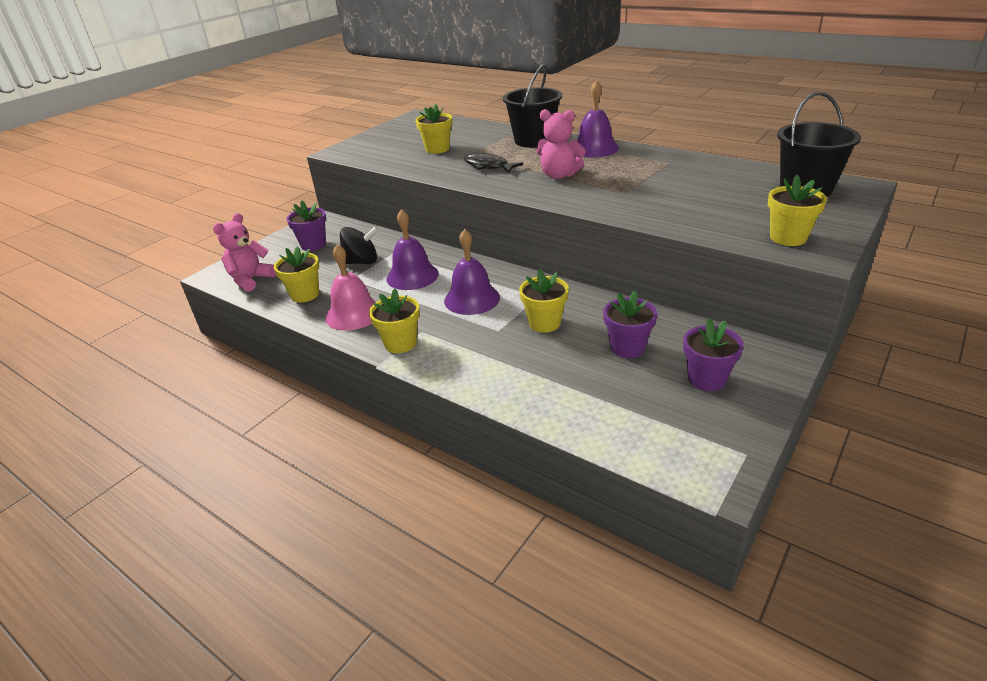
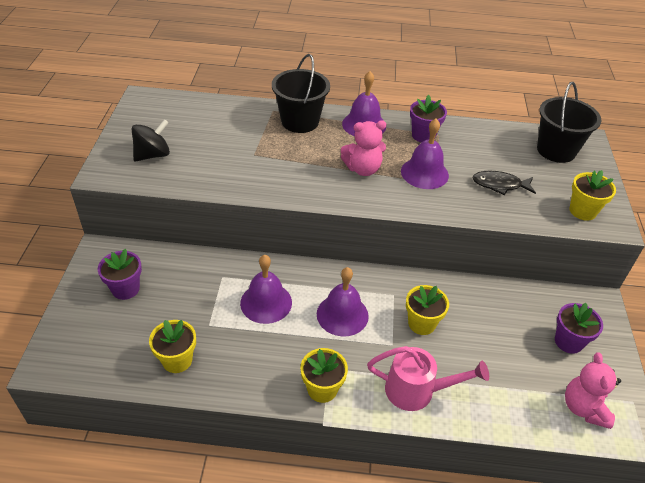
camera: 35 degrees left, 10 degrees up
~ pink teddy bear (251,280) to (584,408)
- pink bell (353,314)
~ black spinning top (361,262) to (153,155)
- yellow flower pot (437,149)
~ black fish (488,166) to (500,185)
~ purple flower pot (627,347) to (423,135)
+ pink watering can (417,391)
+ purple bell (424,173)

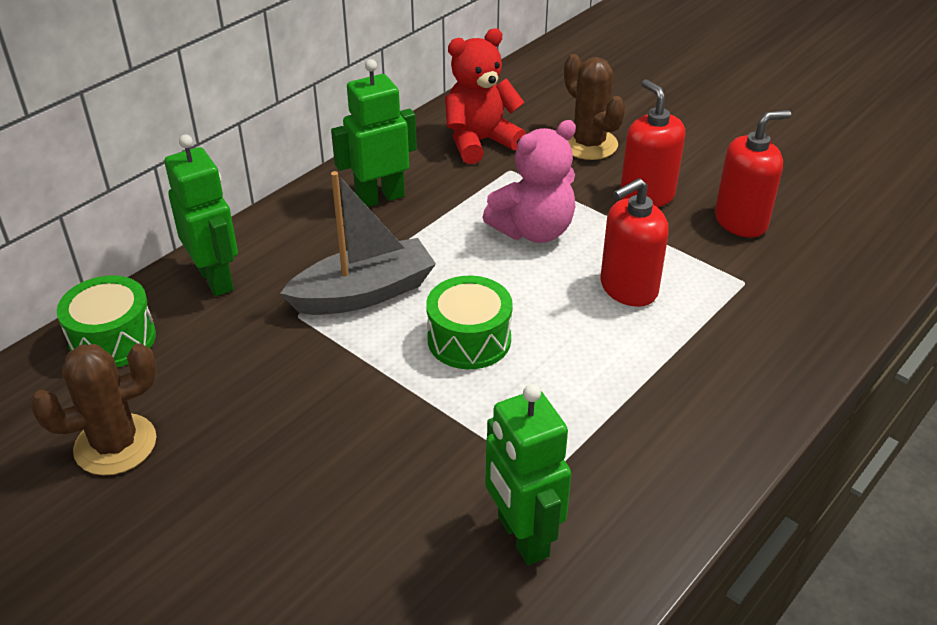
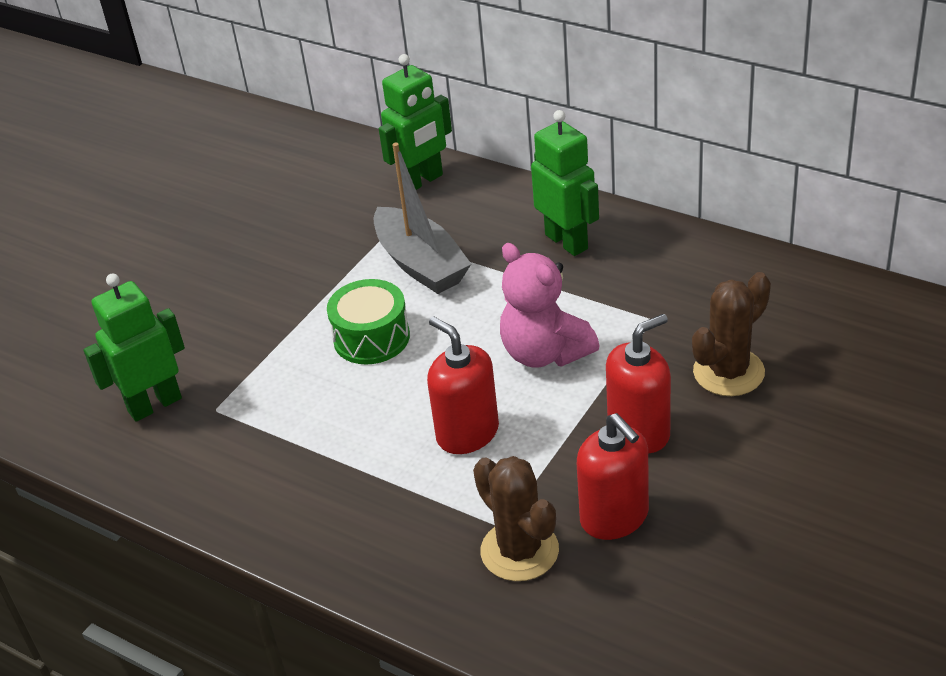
camera: 85 degrees right, 0 degrees up
~ brown cactus (115,445) to (519,551)
- green drum (113,339)
- red teddy bear (480,142)

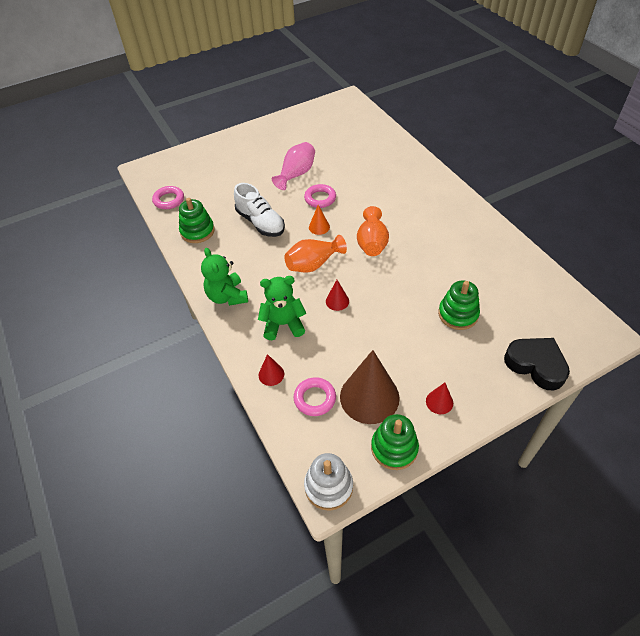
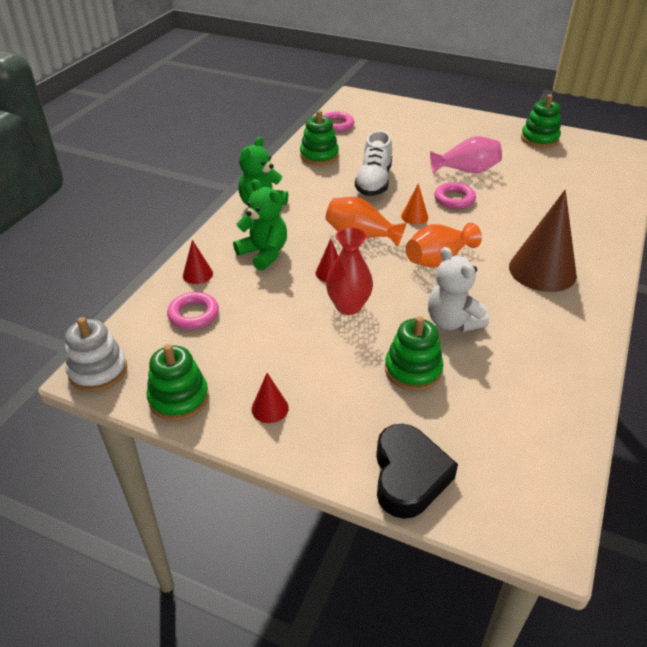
camera: 50 degrees right, 10 degrees down
~ brown cone (369,397) to (542,270)
+ red vase (348,306)
+ white teddy bear (452,322)
+ green stacking toy (539,139)

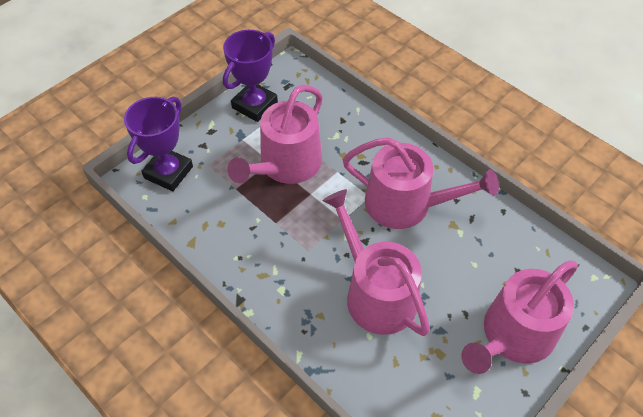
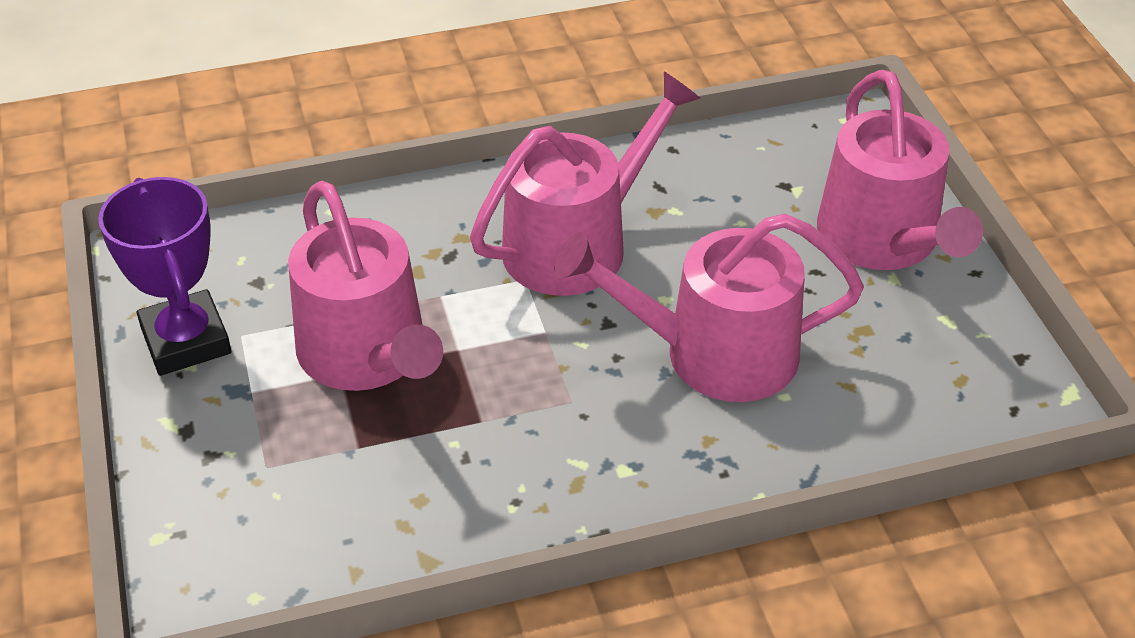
camera: 60 degrees left, 10 degrees down
- purple trophy (168,172)

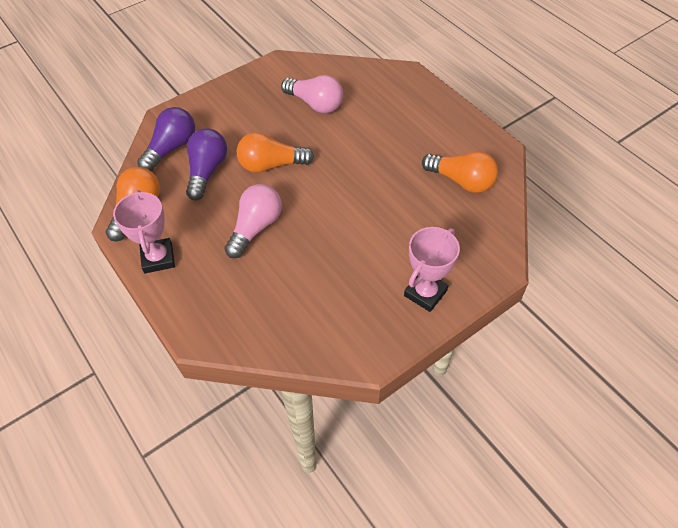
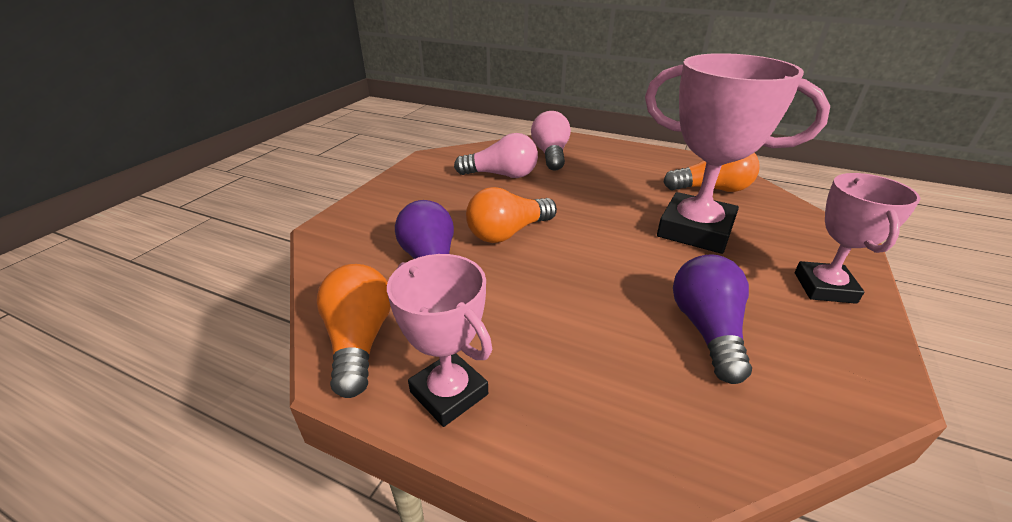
camera: 30 degrees left, 20 degrees down
~ purple light bulb (171,148) to (707,329)
~ pink light bulb (256,227) to (550,155)
+ pink trophy (695,230)

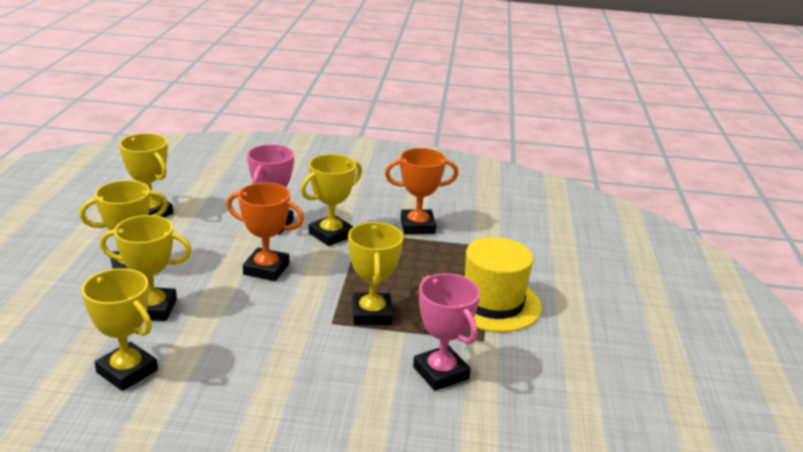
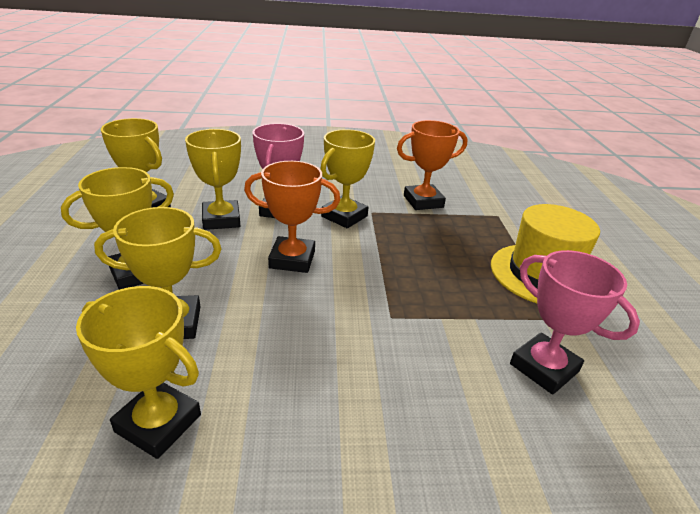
camera: 10 degrees left, 5 degrees up
~ yellow trophy (371,314) to (221,219)

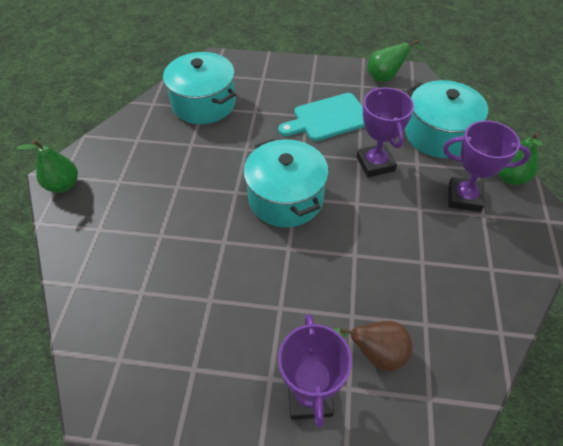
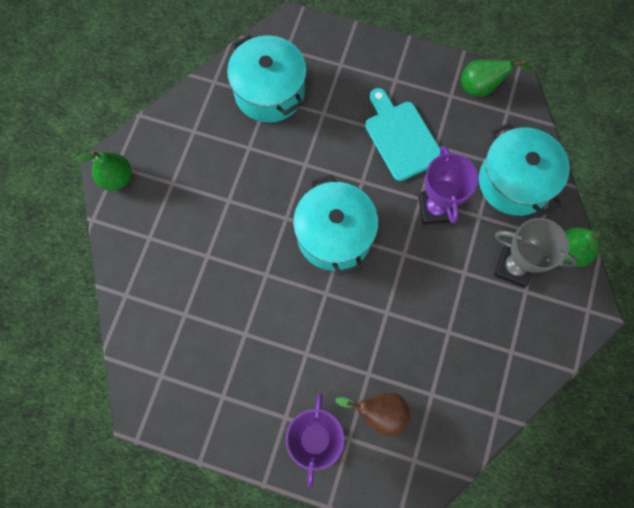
camera: 10 degrees right, 20 degrees up
~ turquoise cutting board (328,118) = (401,137) 75 degrees clockwise
~ purple trophy (464,197) to grey trophy (514,267)

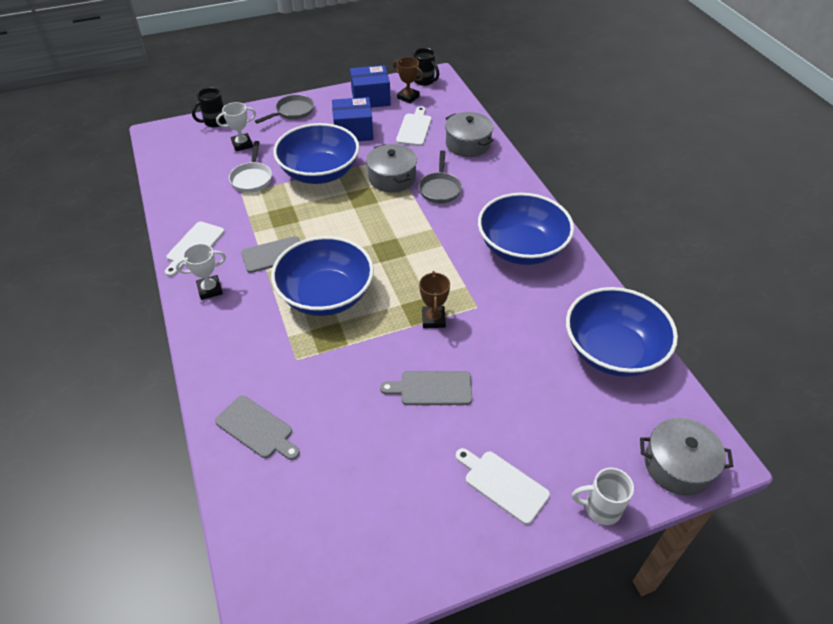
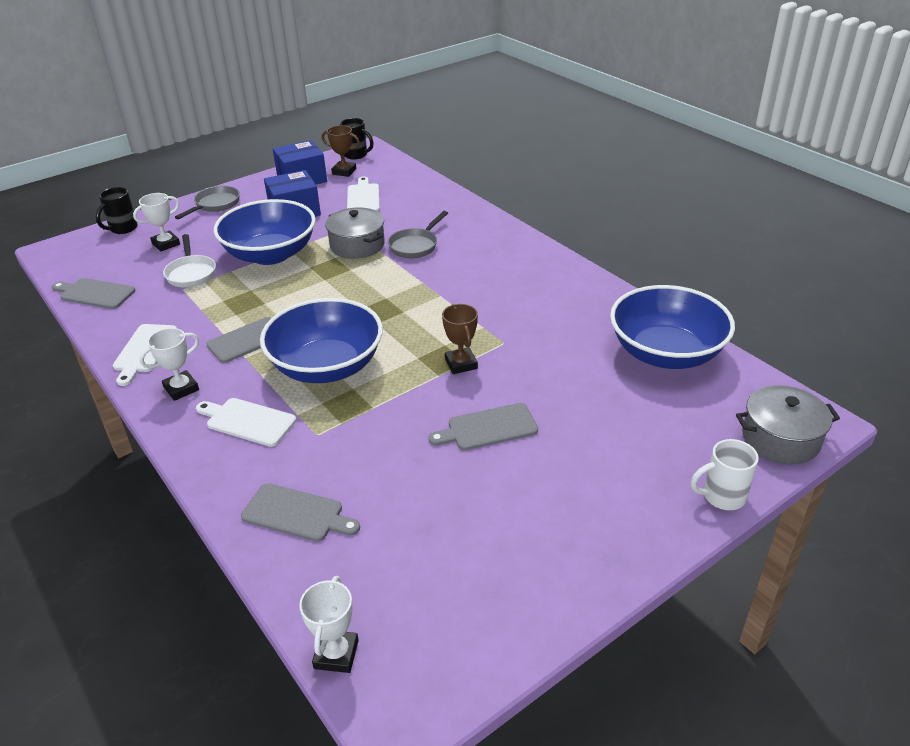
camera: 15 degrees left, 10 degrees down
~ grey pan (440,189) = (415,245) 45 degrees clockwise
- grey pot (468,144)
~ white cutting board (503,484) to (247,421)
- blue bowl (521,248)
+ grey cutting board (95,293)
+ white trophy (336,654)

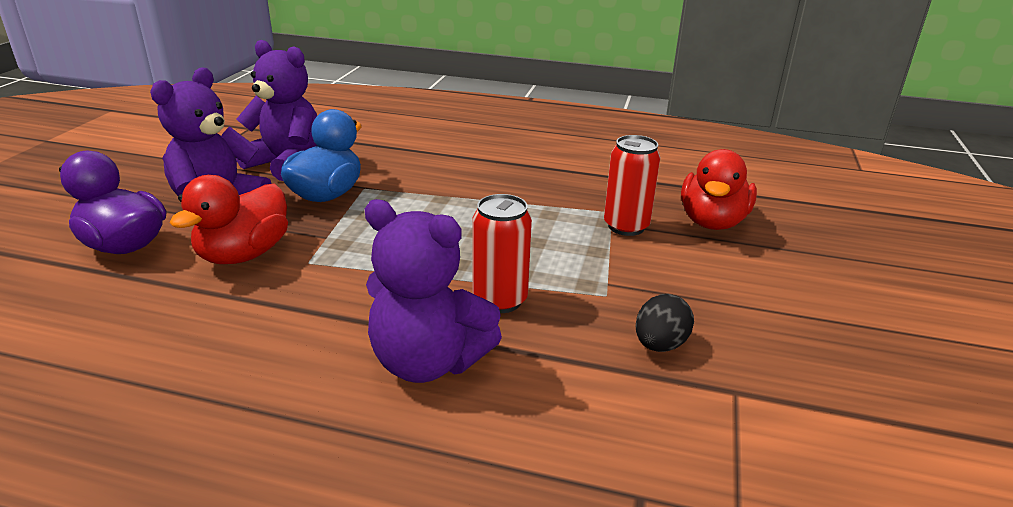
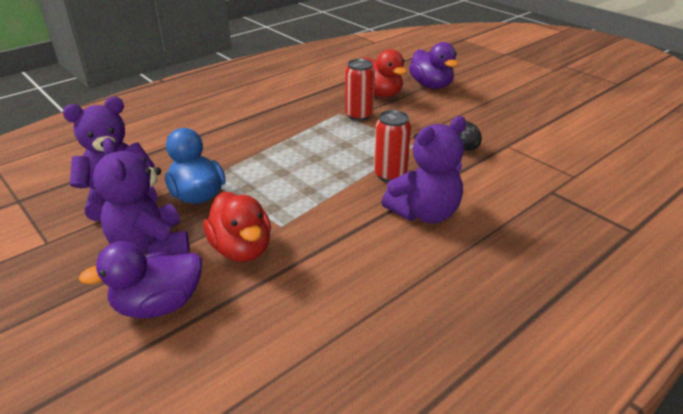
camera: 55 degrees left, 5 degrees up
+ purple duck (431,85)

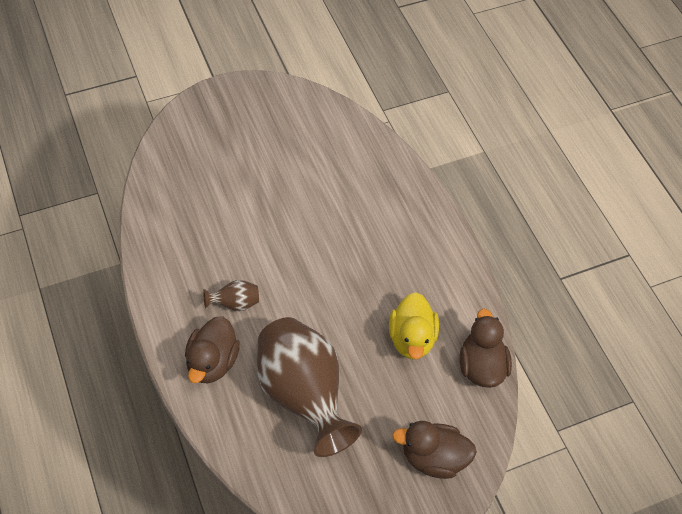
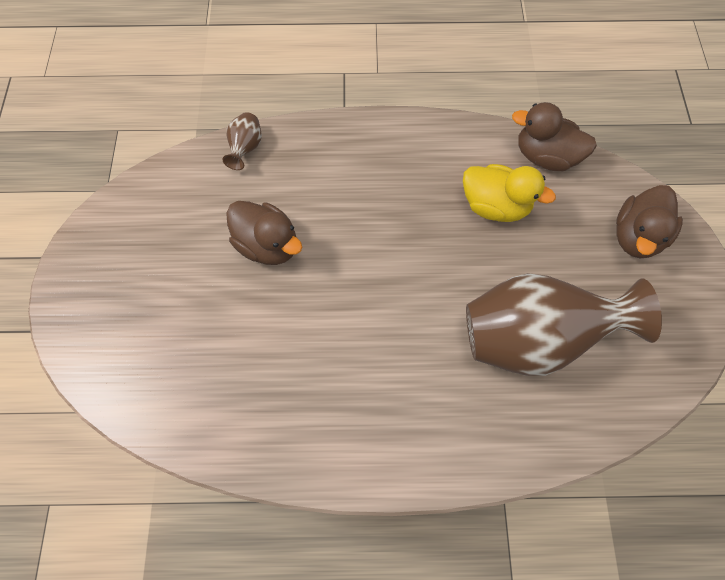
camera: 65 degrees left, 10 degrees up
~ brown duck (212,362) to (268,245)
~ brown vase (235,303) to (246,149)

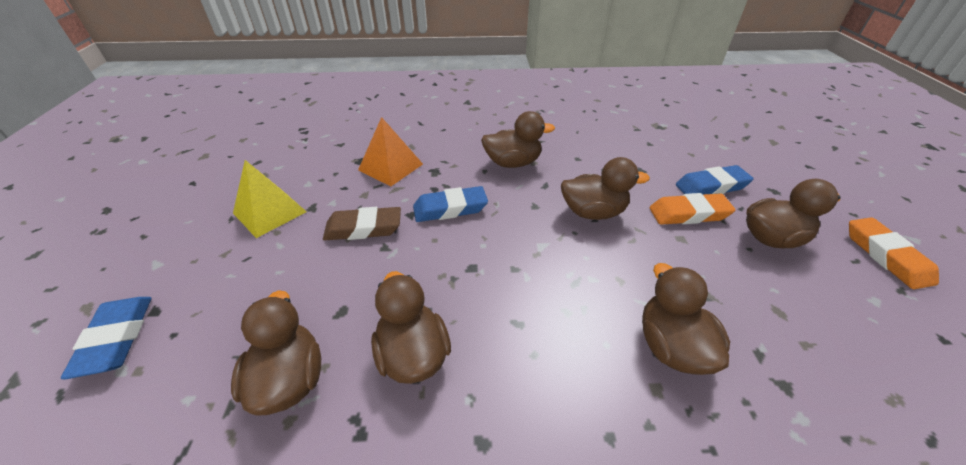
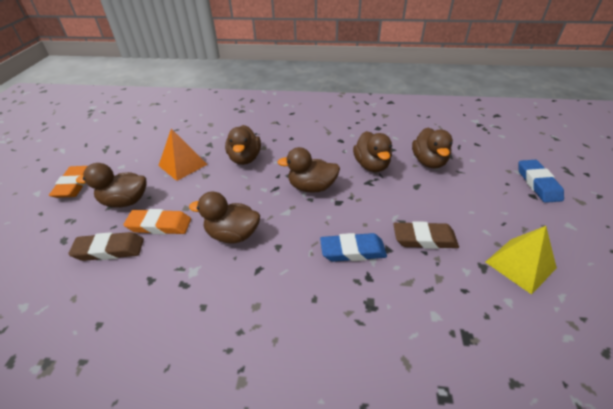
camera: 170 degrees left, 0 degrees up
~ orange pyramid (391,167) to (182,165)
~ brown duck (513,163) to (311,187)
~ blue eraser (711,186) to brown eraser (109,250)

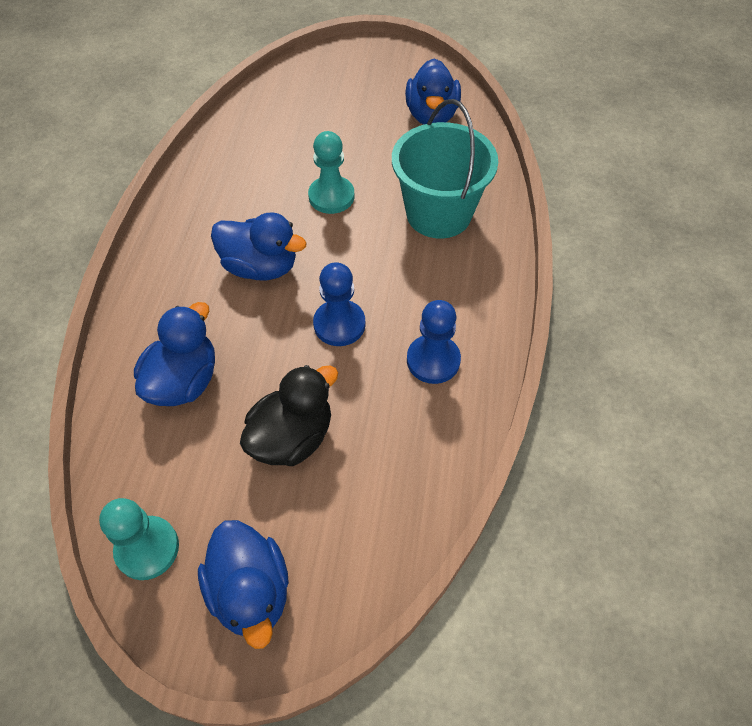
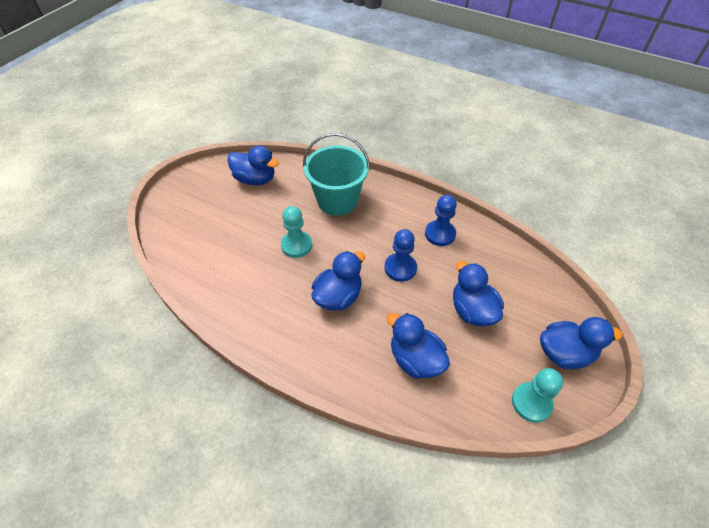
camera: 70 degrees left, 5 degrees down
~ black duck (292,437) to blue duck (472,311)

